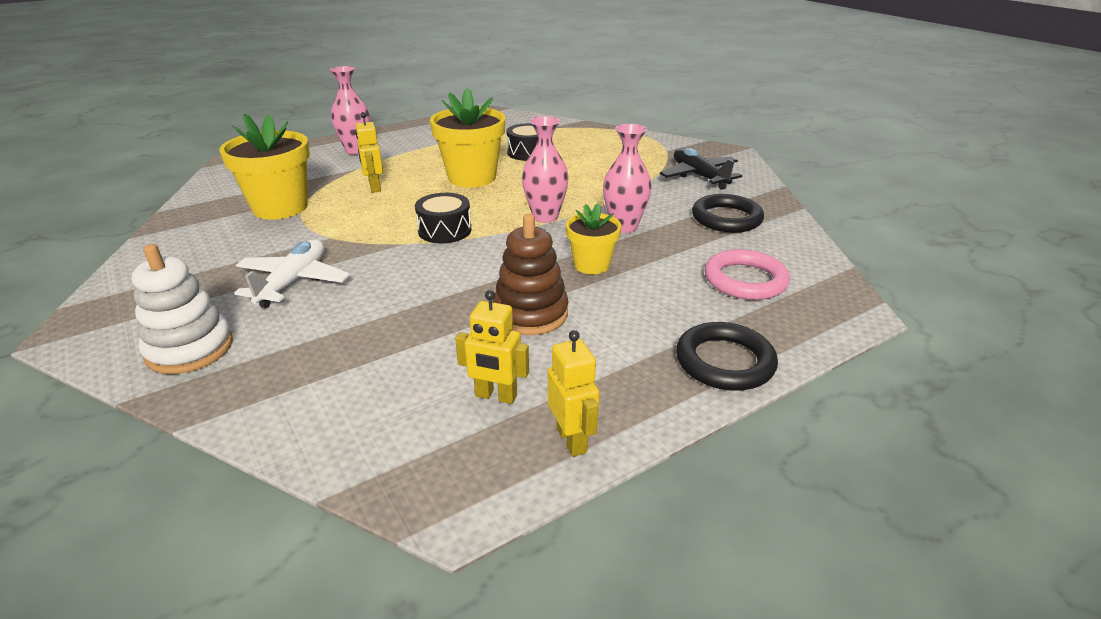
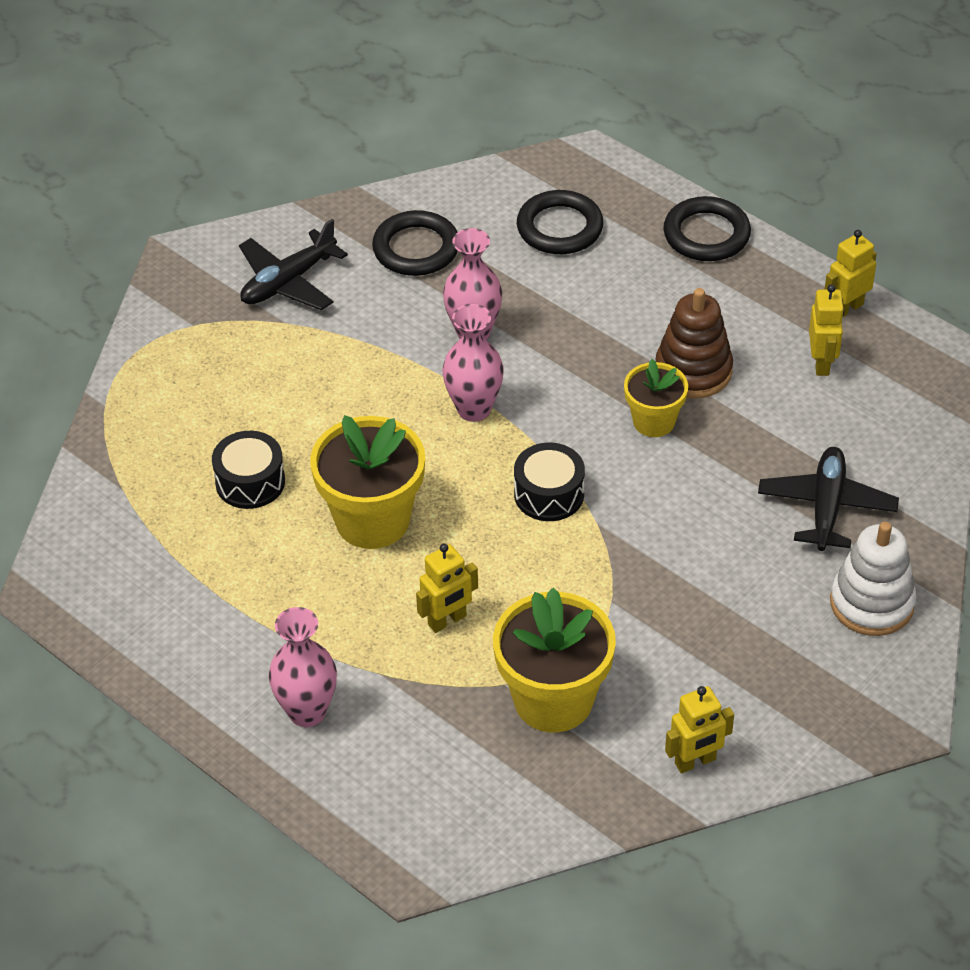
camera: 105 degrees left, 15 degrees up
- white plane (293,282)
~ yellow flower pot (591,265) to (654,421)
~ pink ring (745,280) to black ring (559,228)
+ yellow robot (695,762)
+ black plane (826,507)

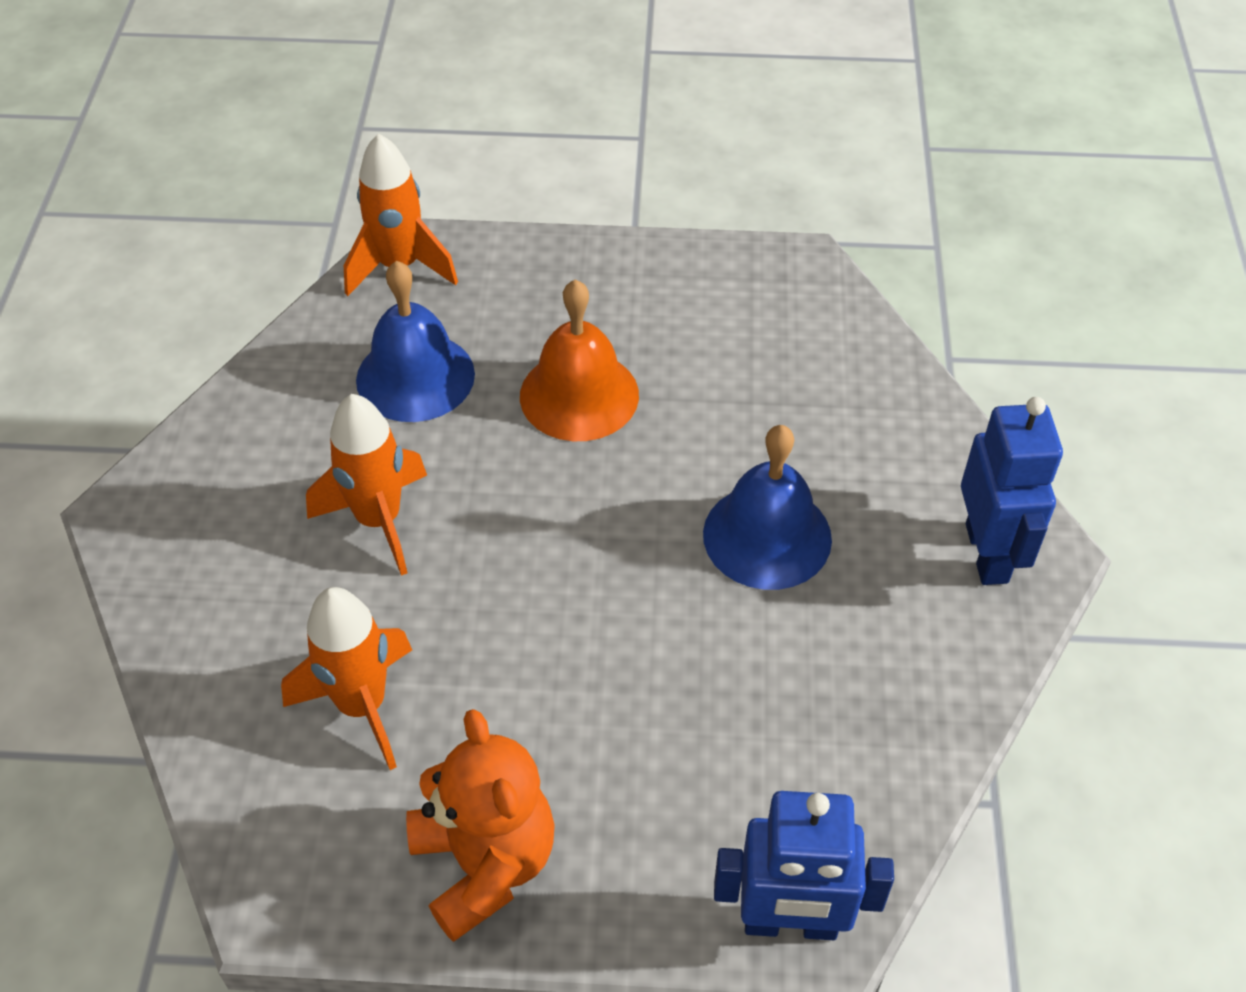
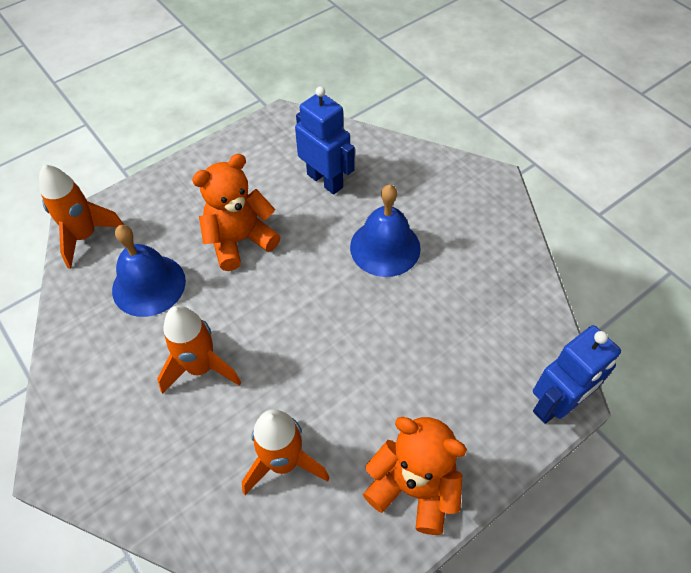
camera: 40 degrees left, 5 degrees up
~ orange bell (579,395) to orange teddy bear (240,240)
~ blue robot (987,553) to (325,180)

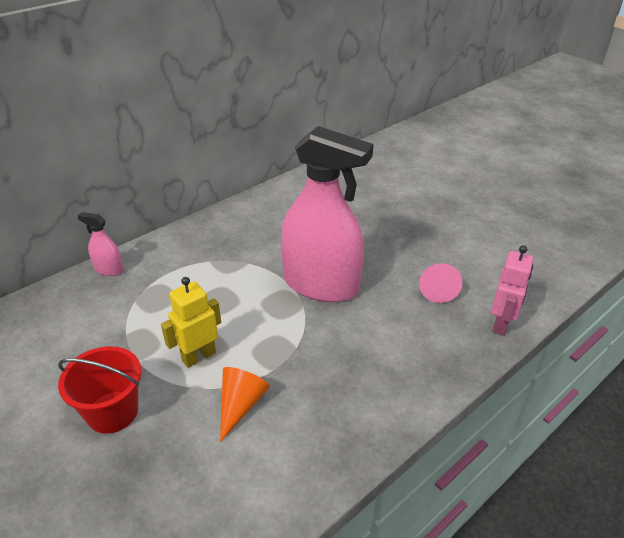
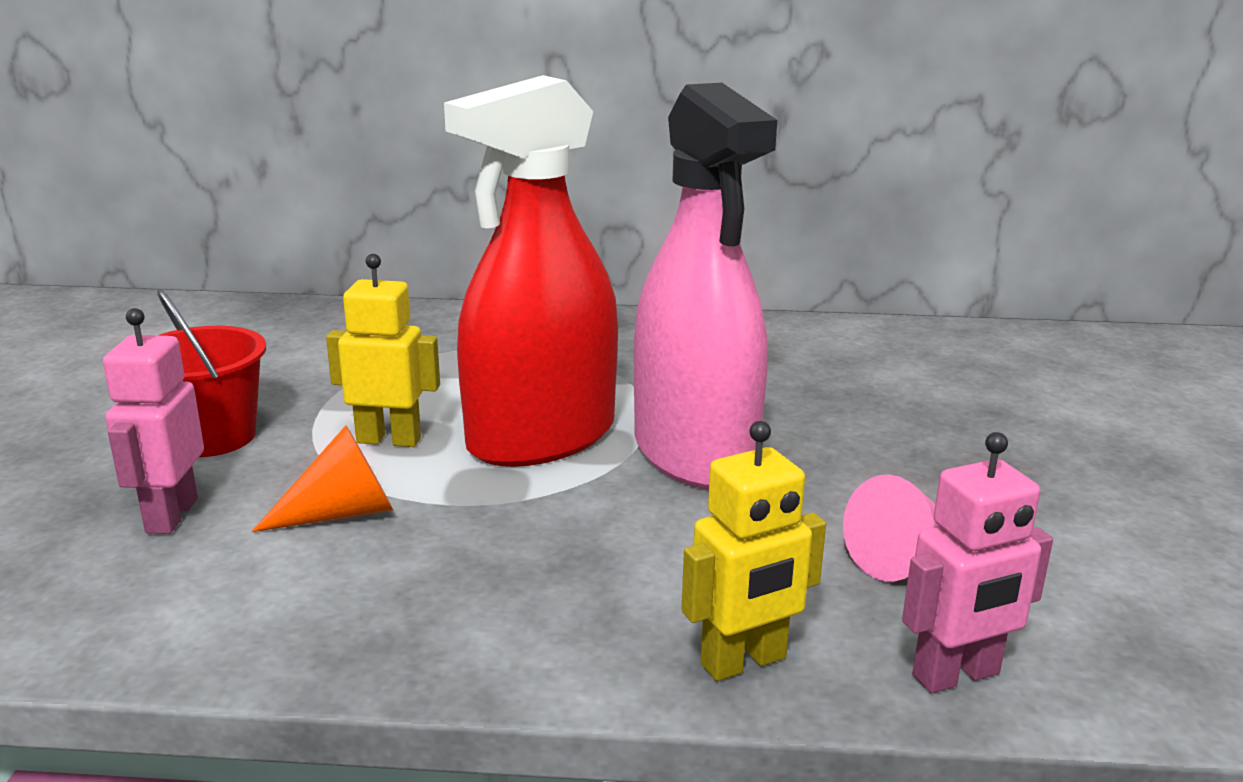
camera: 45 degrees right, 15 degrees down
- pink spray bottle (109,269)
+ pink robot (171,516)
+ red spray bottle (542,437)
+ yellow robot (744,662)

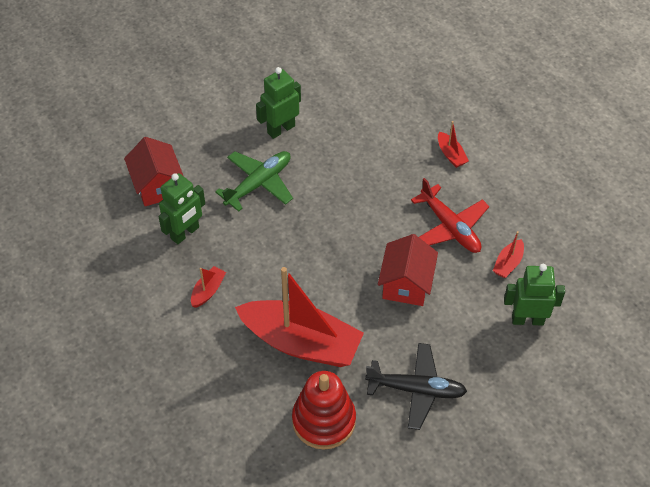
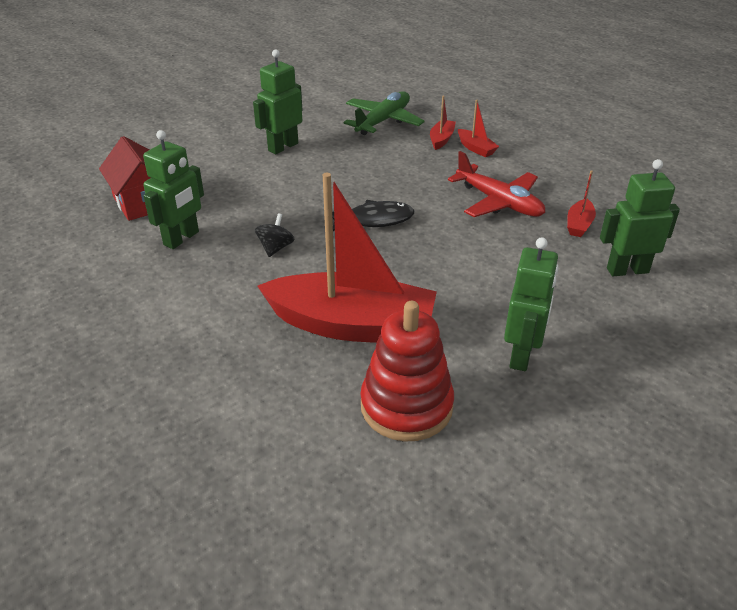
camera: 10 degrees left, 15 degrees down
~ red boat (208,291) to (441,139)
~ green plane (259,183) to (383,121)
~ black plane (416,389) to green robot (521,355)
- red house (406,284)
+ black spinning top (275,248)
+ black fish (374,220)

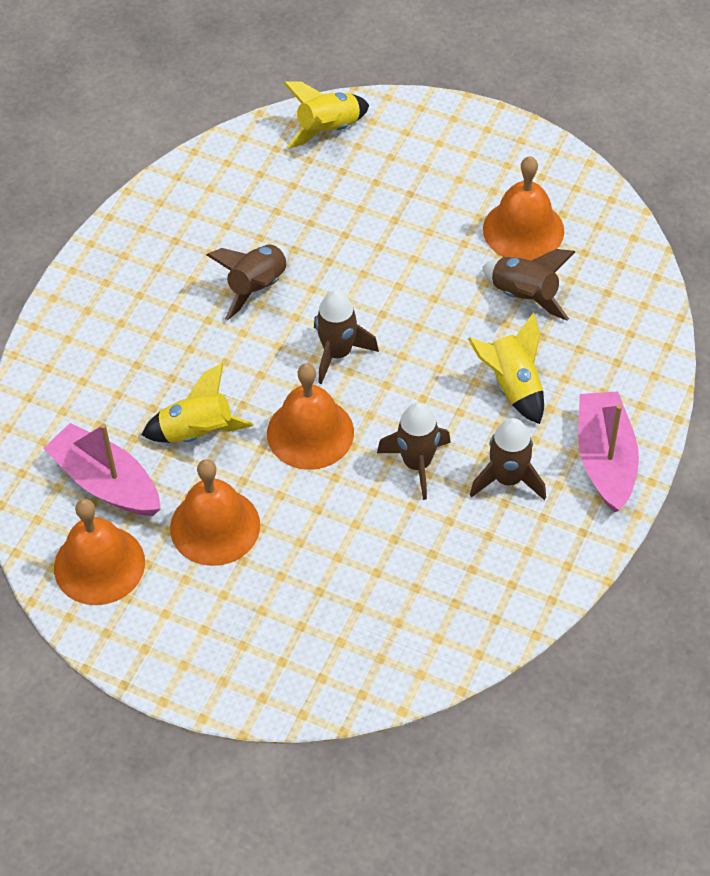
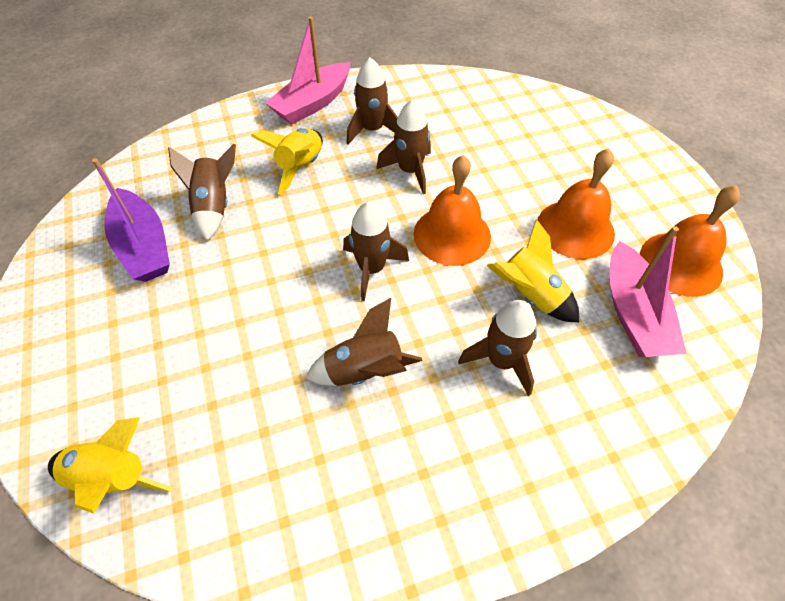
camera: 135 degrees left, 0 degrees up
~ orange bell (523,230) to purple boat (143,246)
+ brown rocket (501,361)

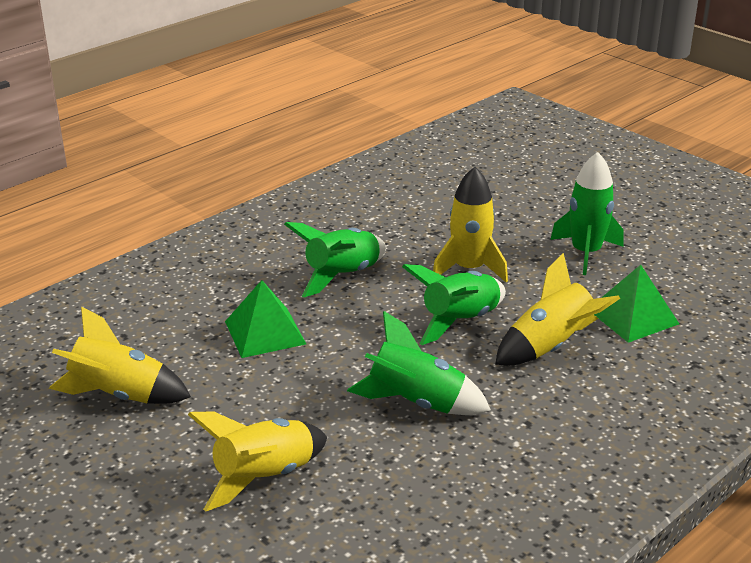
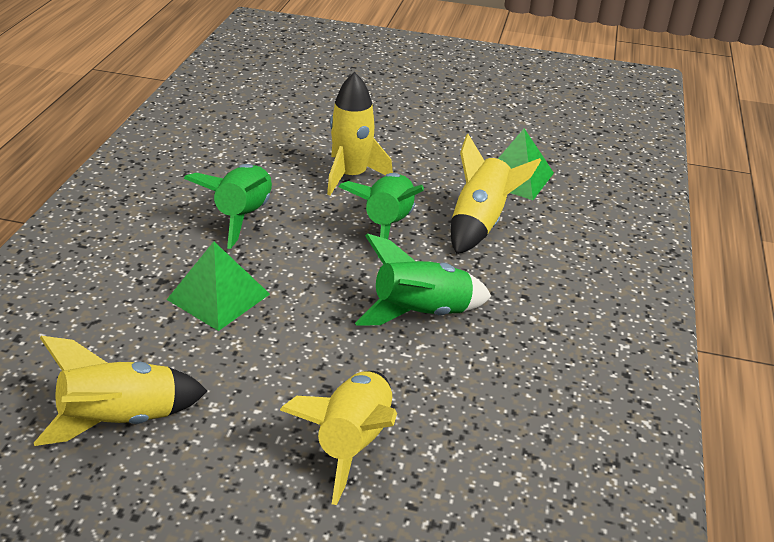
camera: 35 degrees left, 5 degrees up
- green rocket (586,253)

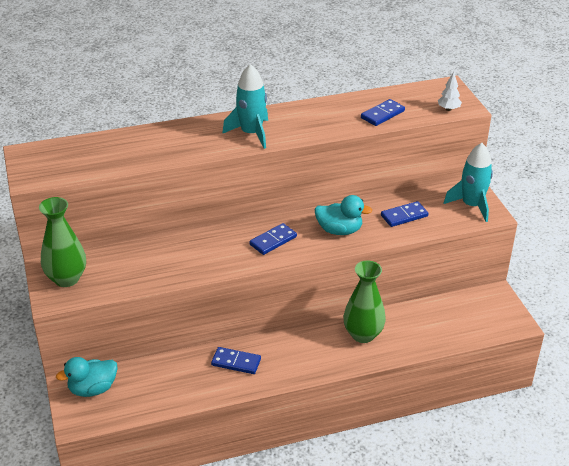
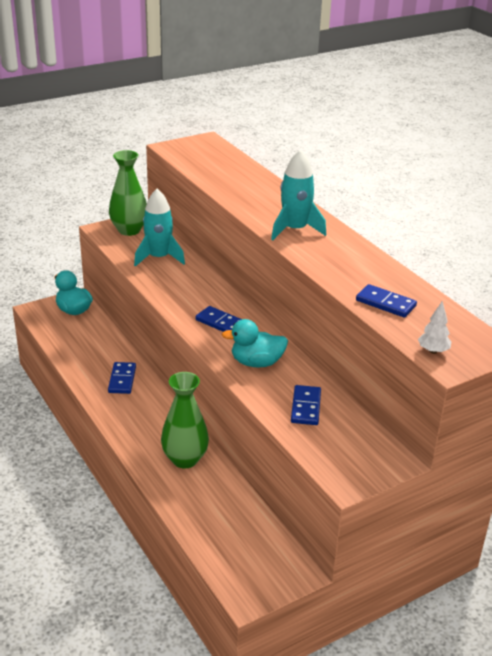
camera: 75 degrees right, 5 degrees down
~ turquoise duck (339,230) = (256,363) 90 degrees clockwise
~ blue domino (404,216) = (305,407) 45 degrees clockwise
~ turquoise rocket (471,205) to (159,258)

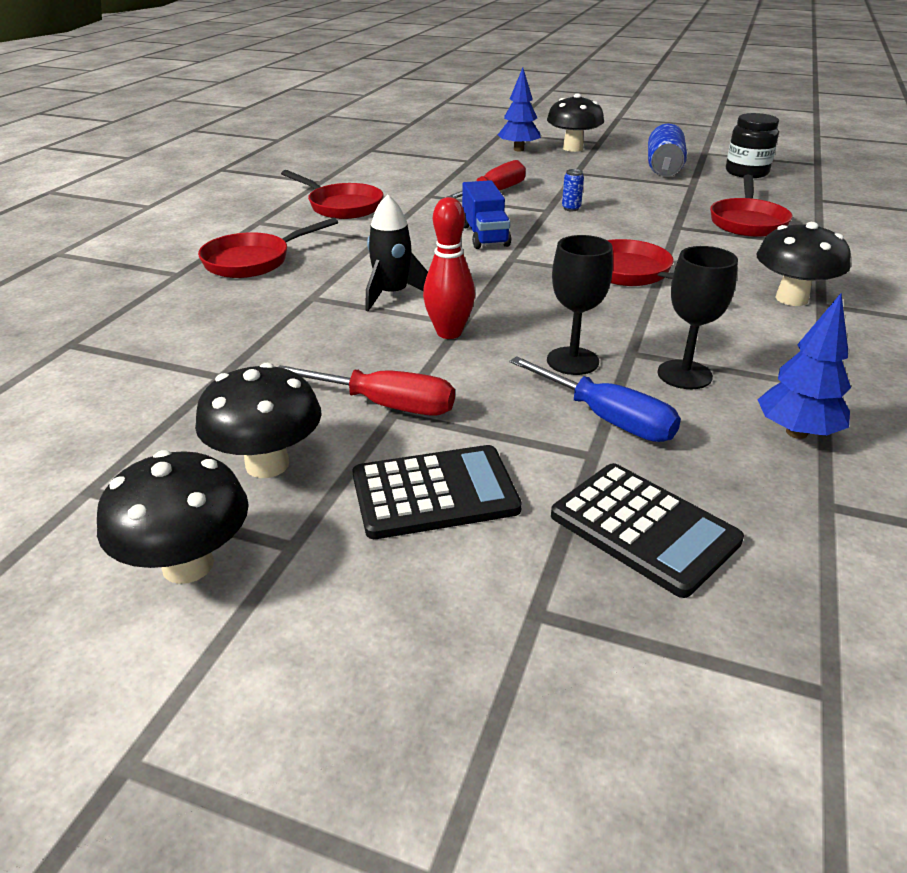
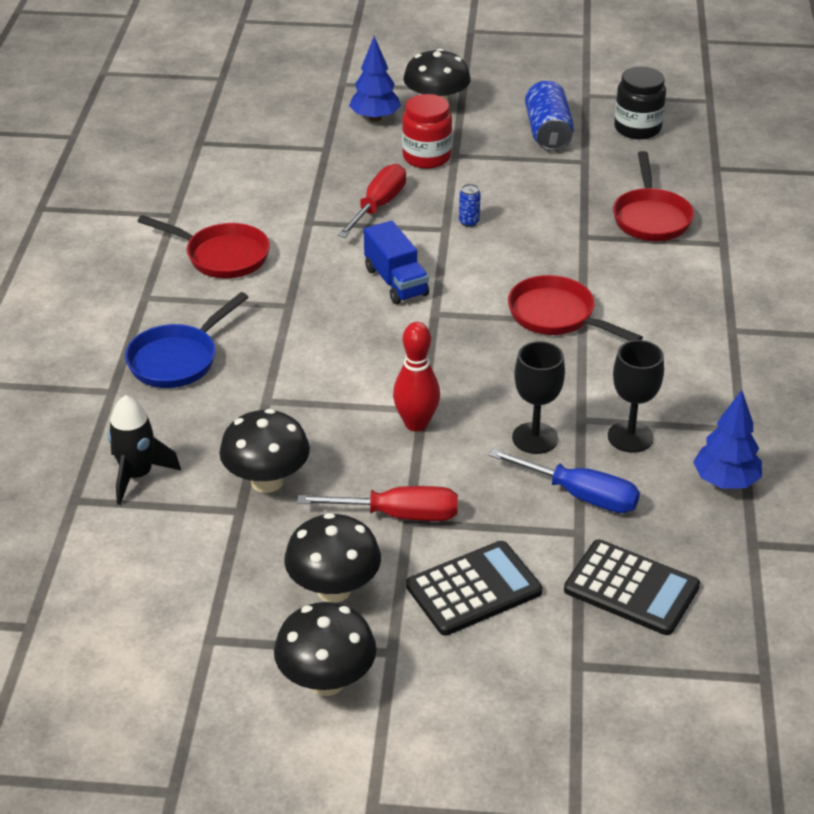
camera: 15 degrees left, 5 degrees up
~ red pan (253,261) to blue pan (178,359)
~ black rocket (392,295) to (137,475)
~ black mushroom (791,299) to (267,481)
+ red jar (426,157)

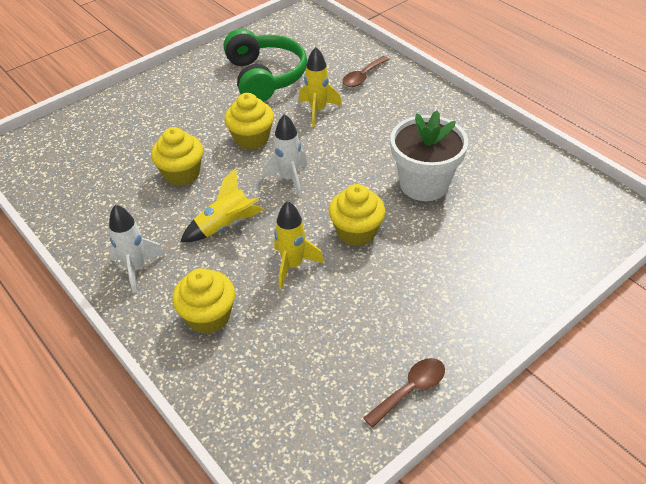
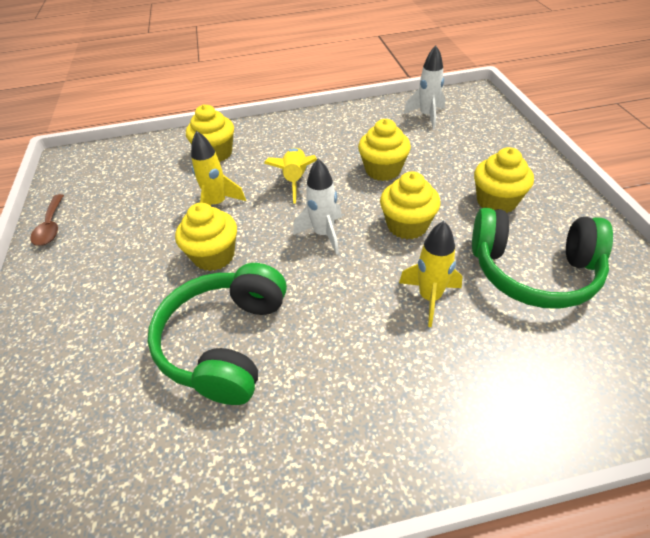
camera: 120 degrees right, 0 degrees up
~ white rocket (136,268) to (427,116)
- brown spoon (363,76)
~ white flower pot (424,184) to green headphones (225,342)
+ yellow cupcake (496,201)

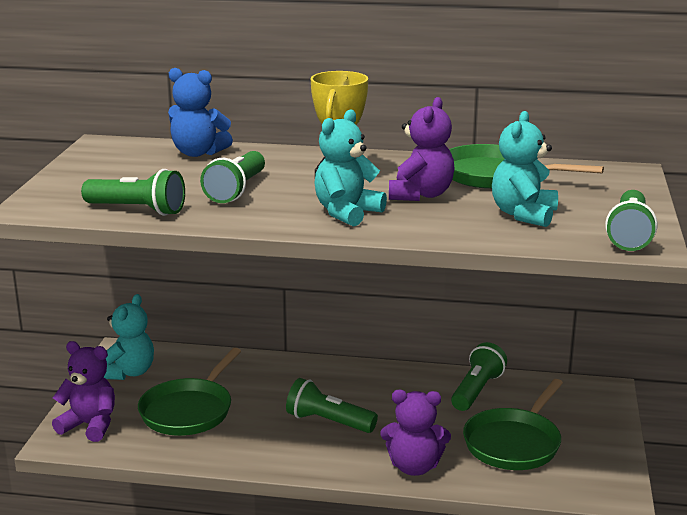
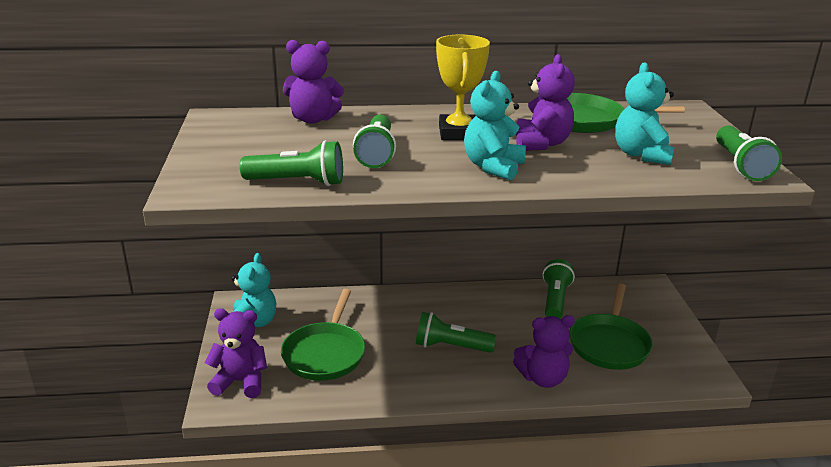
camera: 15 degrees left, 5 degrees up
~ blue teddy bear (198,153) to purple teddy bear (313,119)

